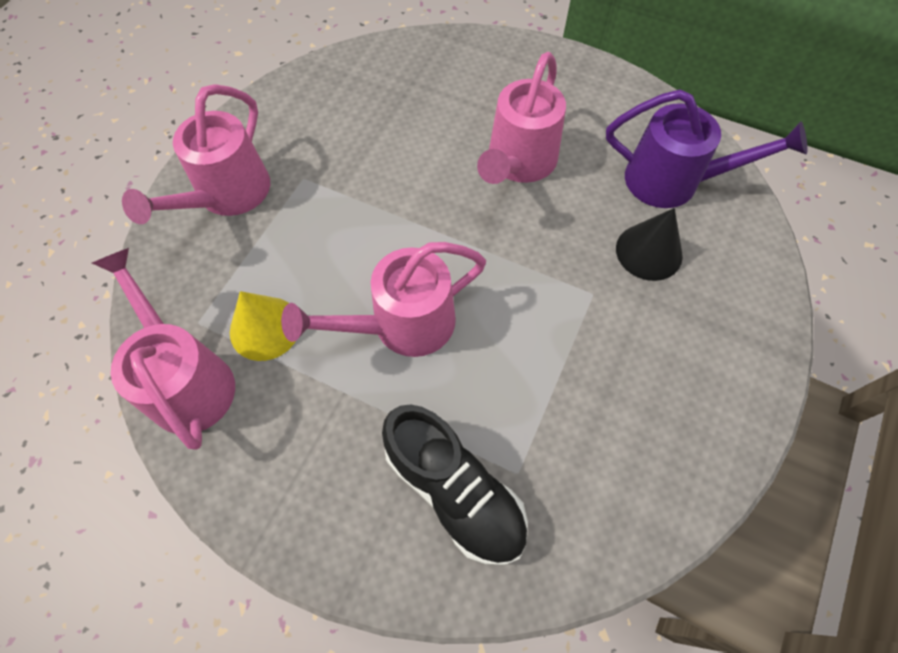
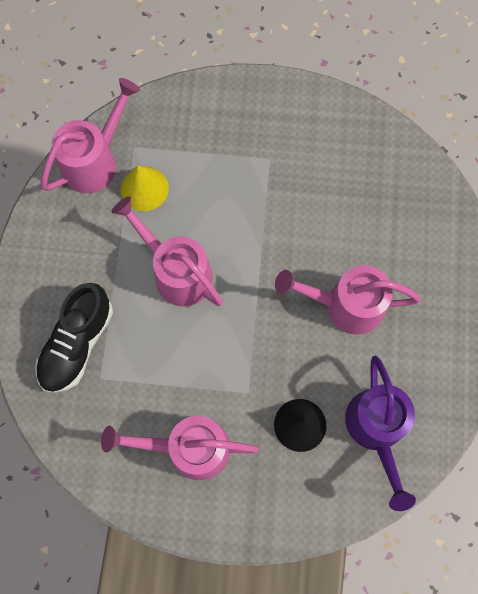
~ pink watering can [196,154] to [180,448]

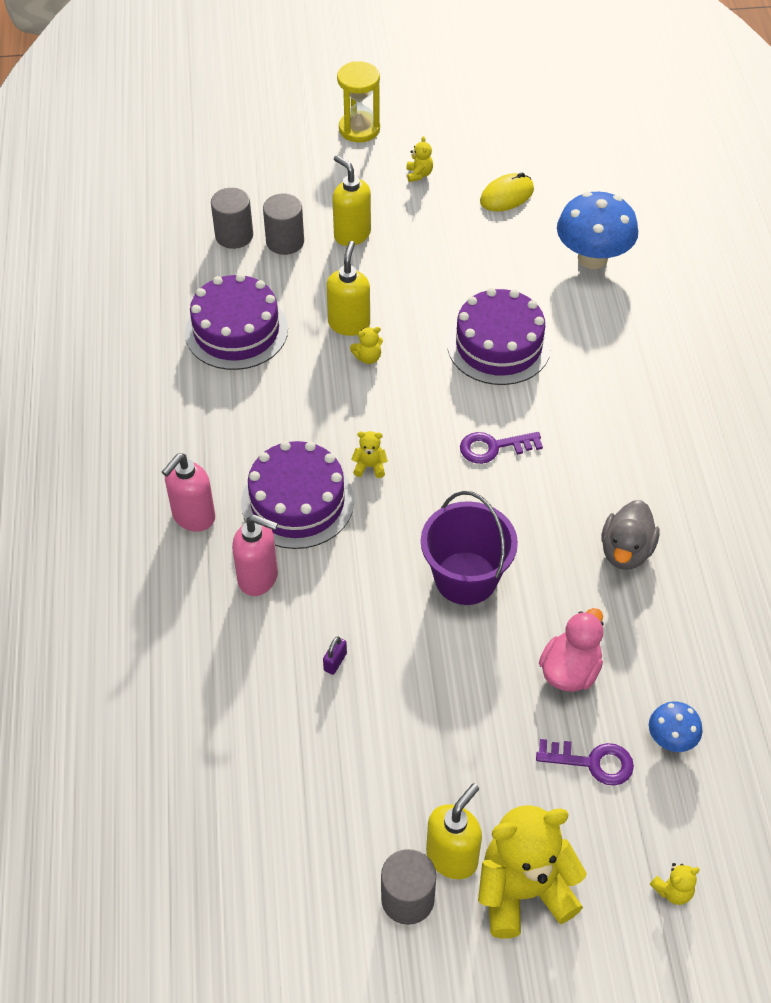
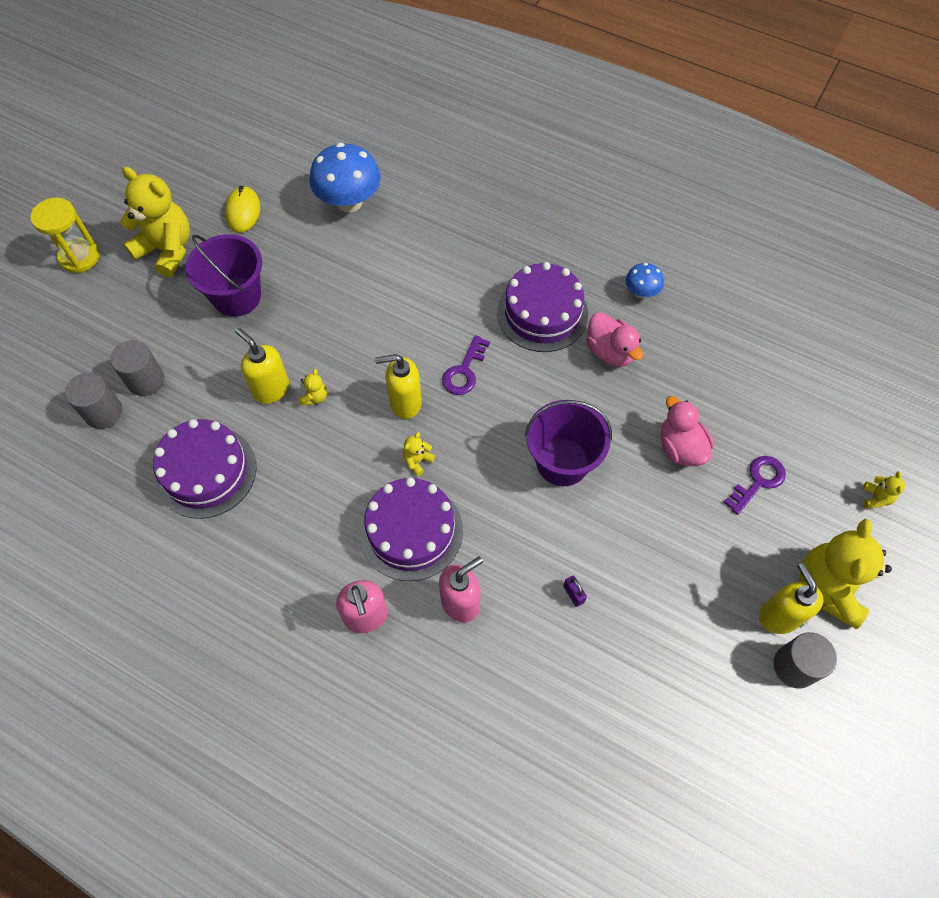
~ yellow soap dispenser [351,200] to [398,386]
~ yellow teddy bear [419,159] = [155,222] x2.45
~ purple cake [499,336] to [542,307]
~ grey duck [630,535] to pink duck [614,339]
~ blue mushroom [676,726] to [645,280]
+ purple bucket [224,275]

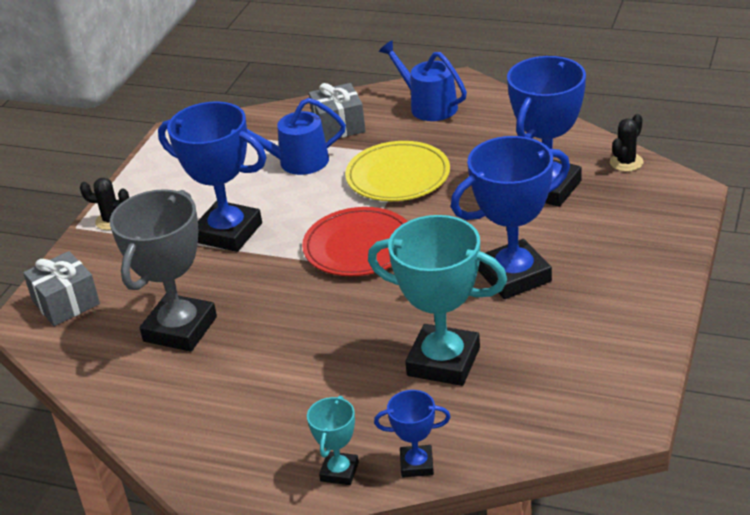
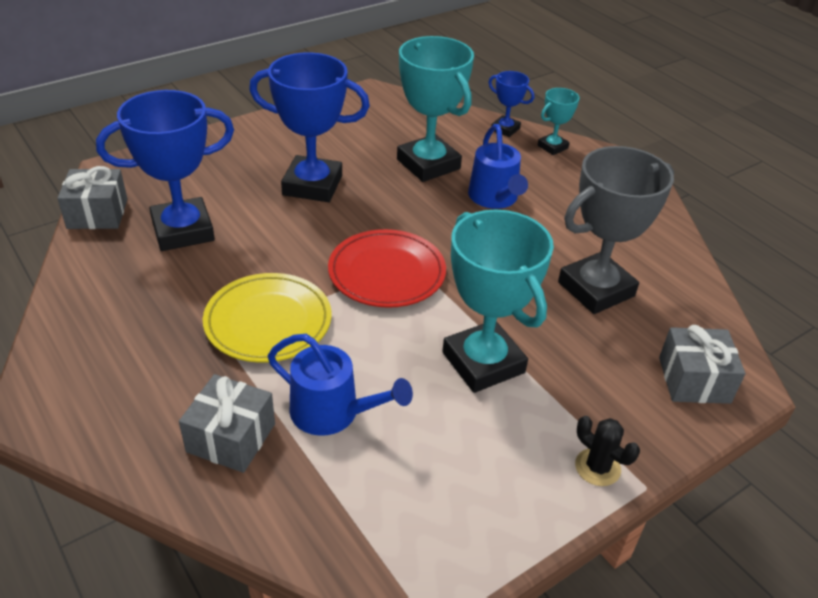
~ blue trophy [212,176] to turquoise trophy [498,301]
~ blue watering can [423,80] to [498,166]
~ black cactus [627,143] to grey gift [92,197]

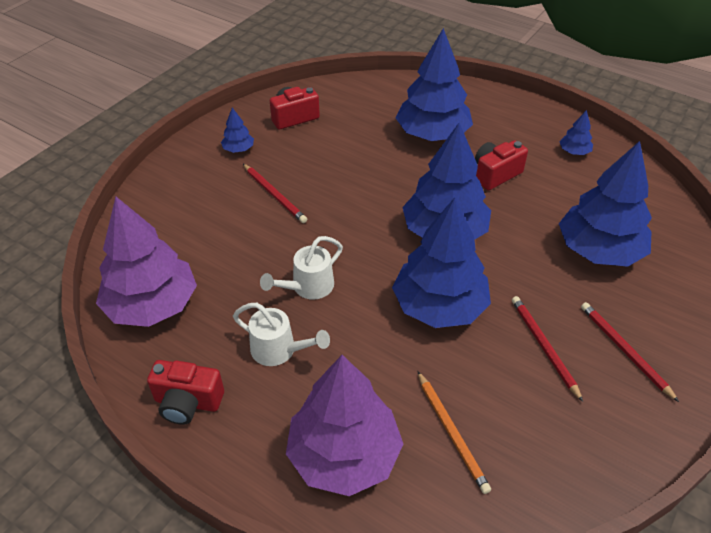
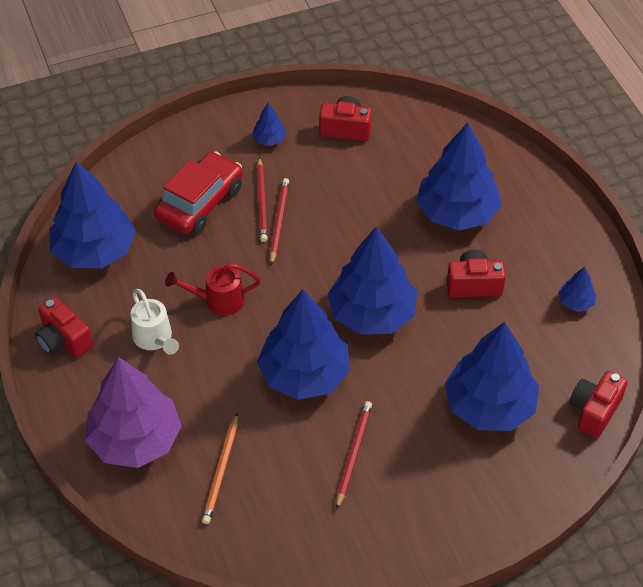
~ purple tree [146,262] to blue tree [92,214]
~ white watering can [301,268] to red watering can [213,289]
~ red pencil [630,352] to [279,221]
+ red car [198,193]
+ red camera [598,404]

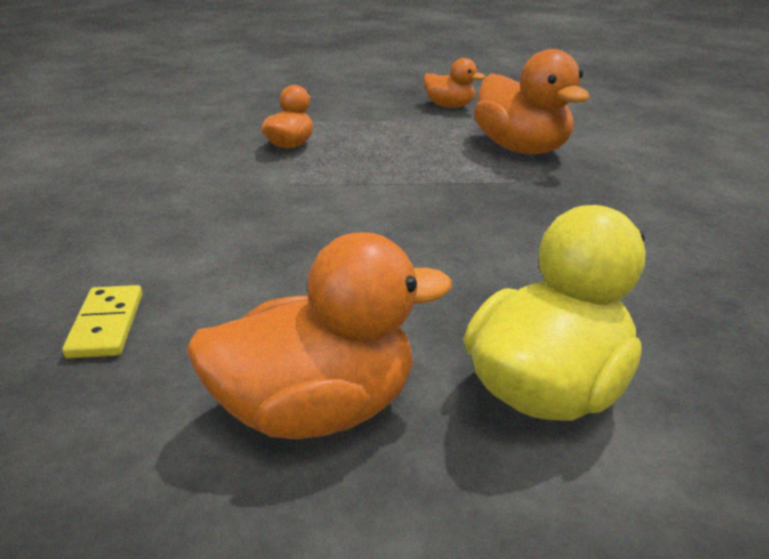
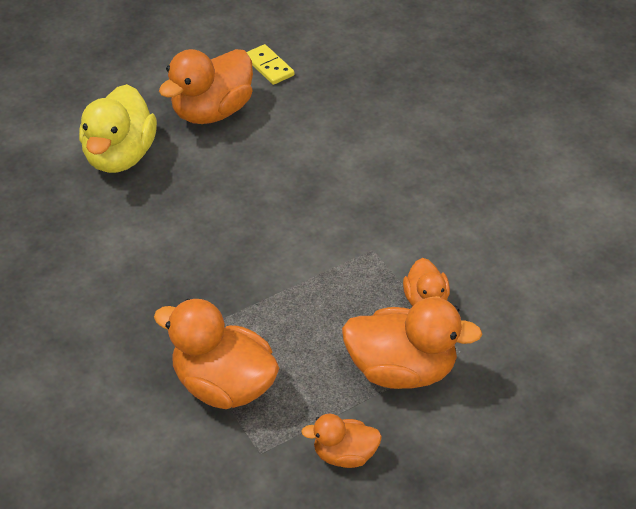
~ yellow domino [102,322] to [270,64]
+ orange duck [412,343]

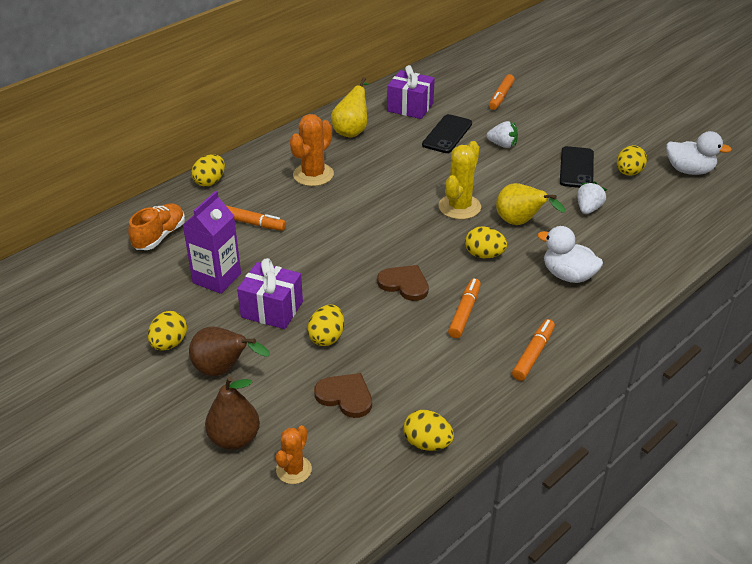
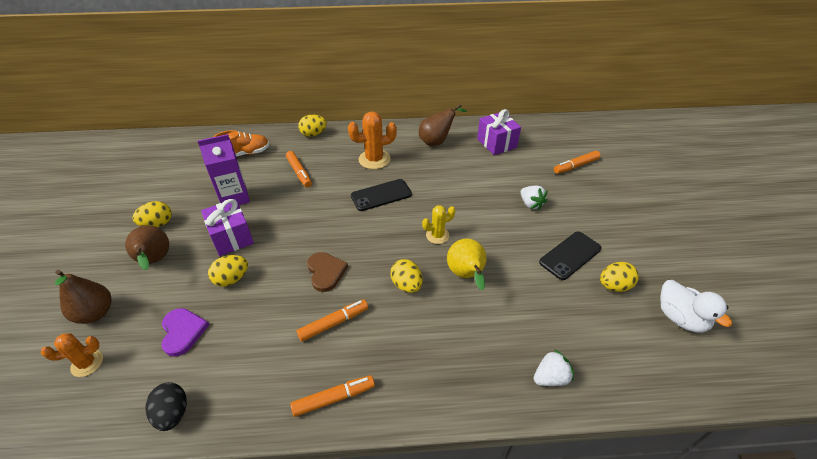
~ brown heart [343,395] to purple heart [185,332]
~ yellow pear [350,107] to brown pear [443,125]
~ yellow egg [428,430] to black egg [166,406]
~ black phone [447,133] to [381,195]
~ yellow cactus [460,180] = [438,224] x0.62
- white duck [570,254]
~ white strawberry [592,197] to [554,367]

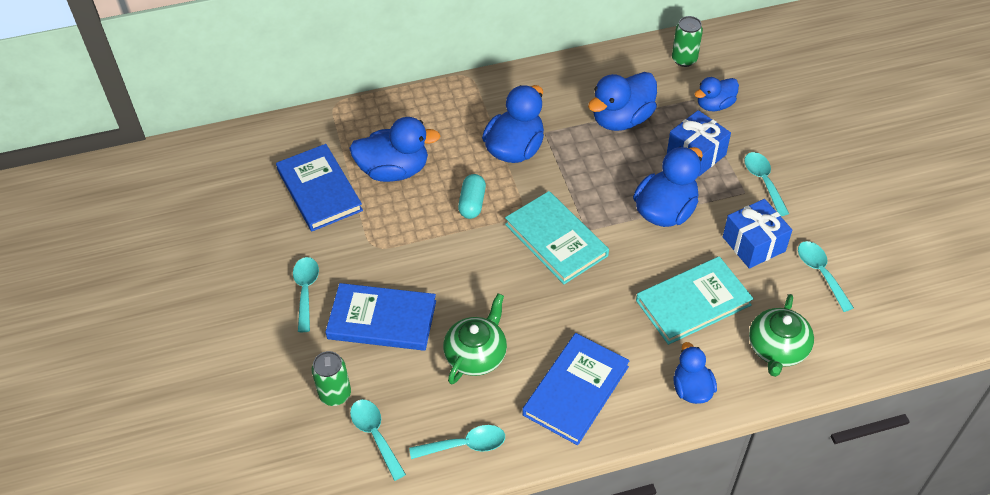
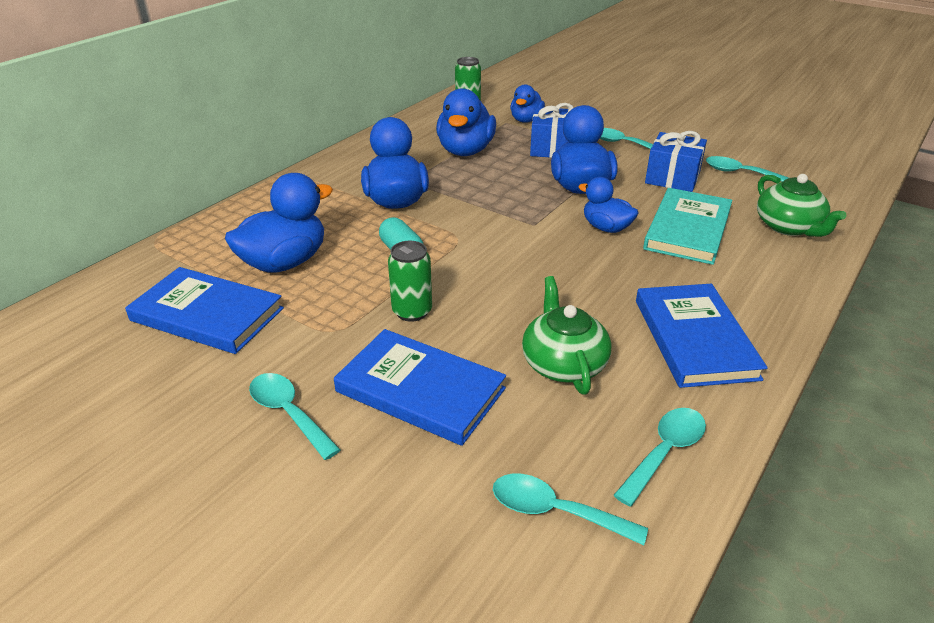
~ green can [331,378] to [410,281]
~ blue book [380,317] = [420,387] 60 degrees clockwise
- turquoise book [557,237]
~ blue duck [695,373] to [608,205]

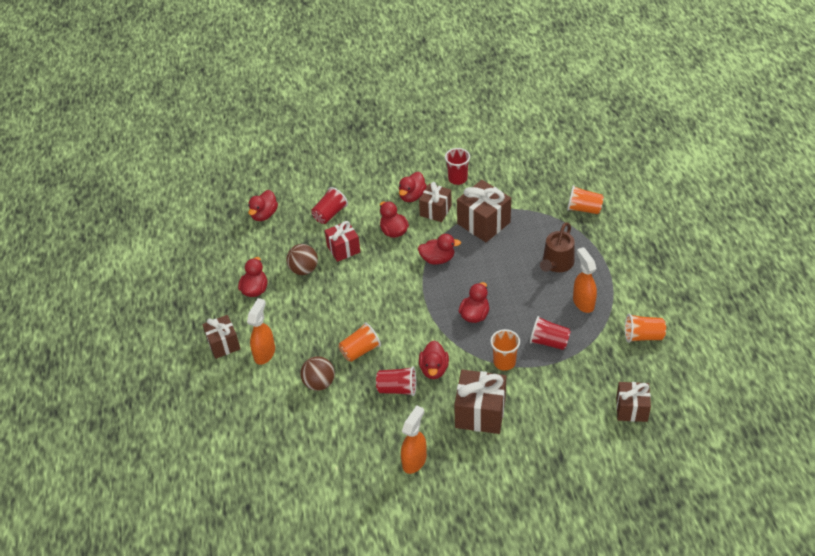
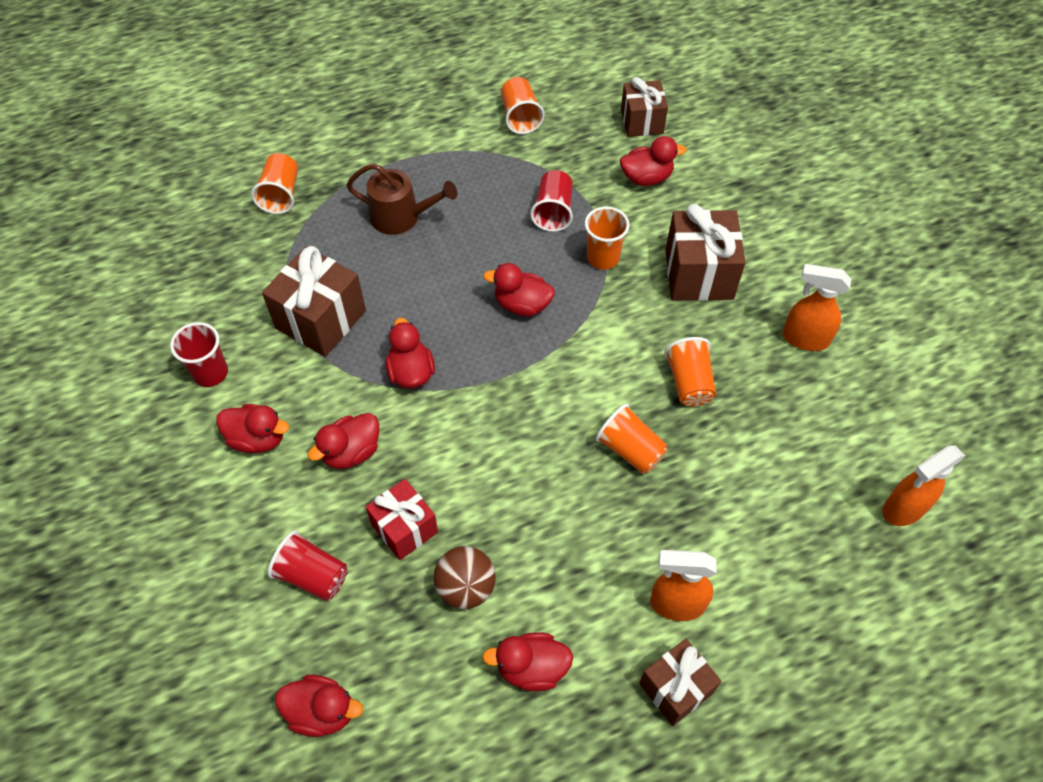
- brown ball [317,373]
~ red cup [396,381] to orange cup [690,372]
- brown gift [435,202]
~ red duck [434,360] to [653,161]
~ orange spray bottle [585,280] to [923,485]

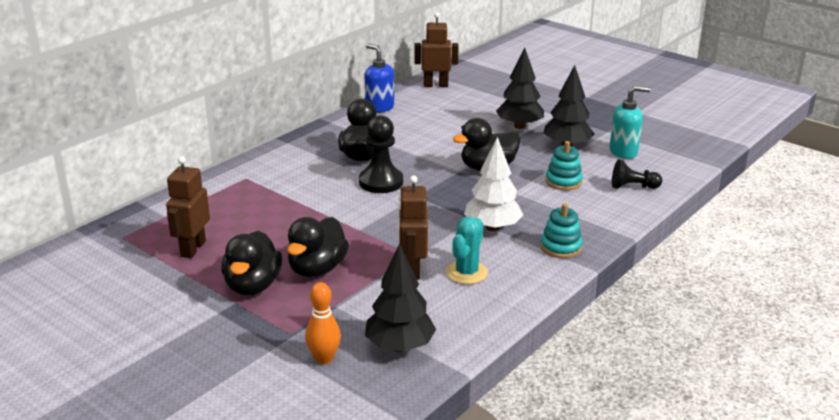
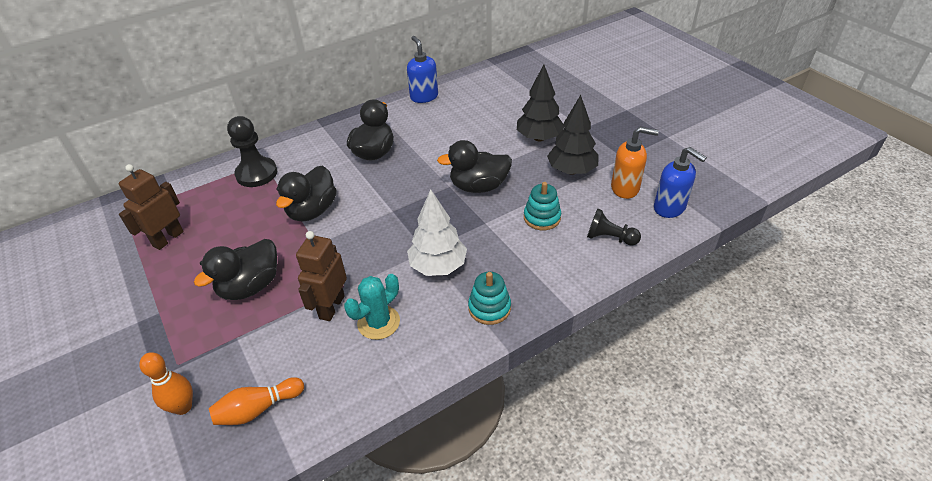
~ black duck [252,263] to [306,193]
~ black pawn [381,154] to [252,151]
~ black tree [400,297] to orange bowling pin [256,401]
- brown robot [436,50]
~ turquoise soap dispenser [630,122] to orange soap dispenser [635,163]
+ blue soap dispenser [680,182]

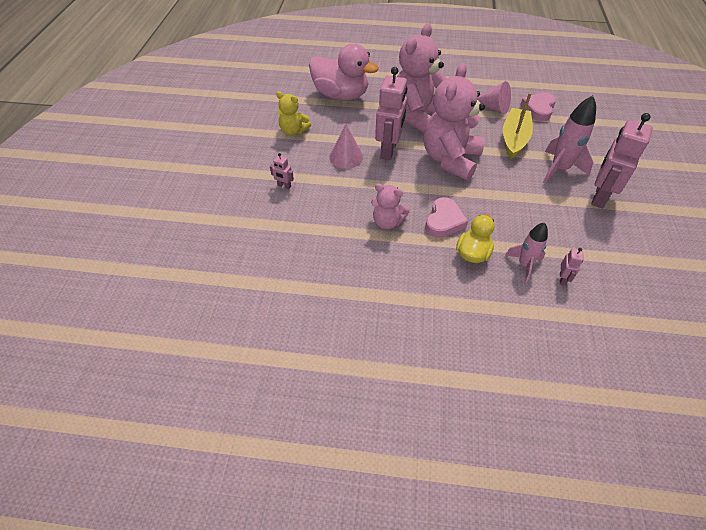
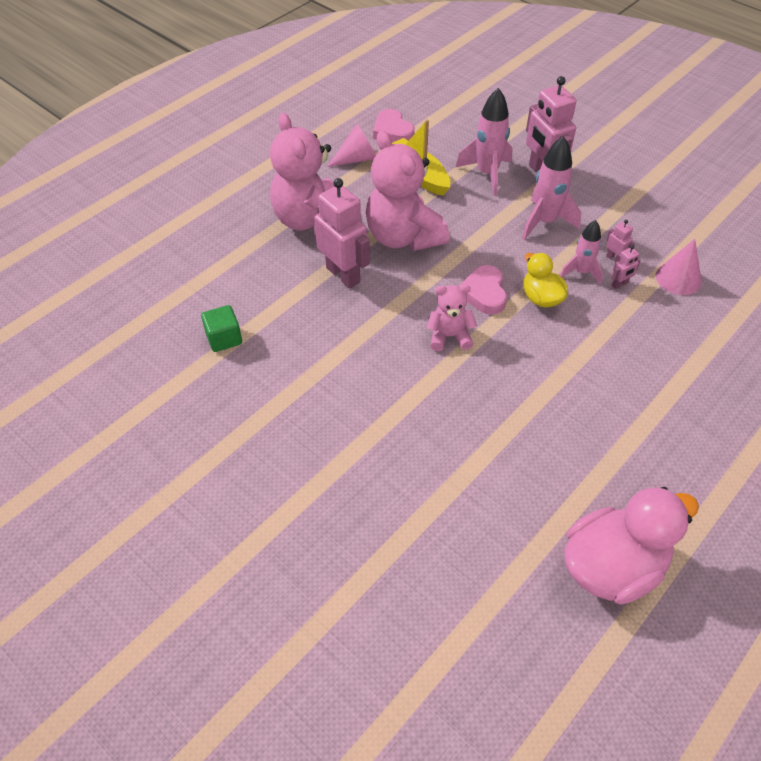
~ pink robot [282,171] to [626,267]
~ yellow teddy bear [293,113] to green cube [221,328]
~ pink duck [344,72] to [631,546]
~ pink cone [346,146] to [679,267]
~ pink teddy bear [390,206] = [452,317] 150 degrees counterclockwise
~ pink heart [446,217] = [483,290] 150 degrees counterclockwise
+ pink rocket [551,188]

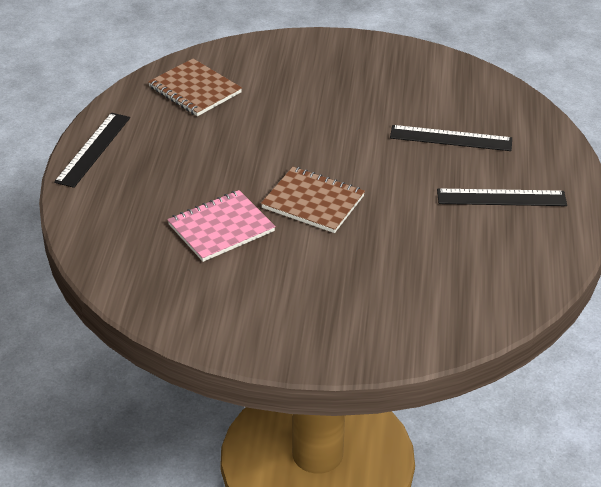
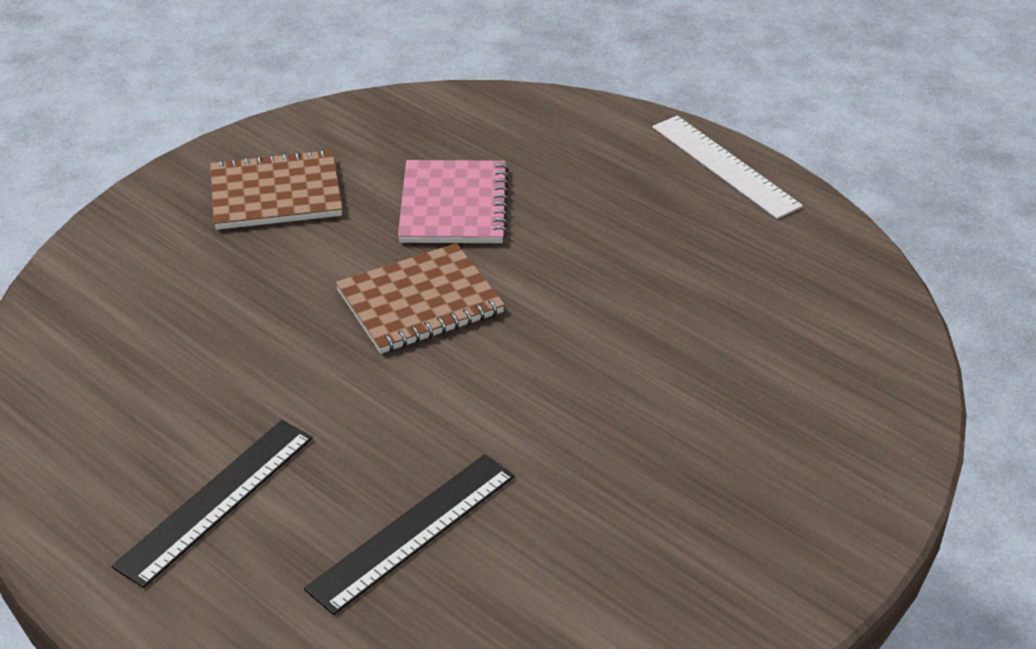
~ black ruler [92,150] to white ruler [727,167]
~ brown notebook [195,87] to [276,189]

